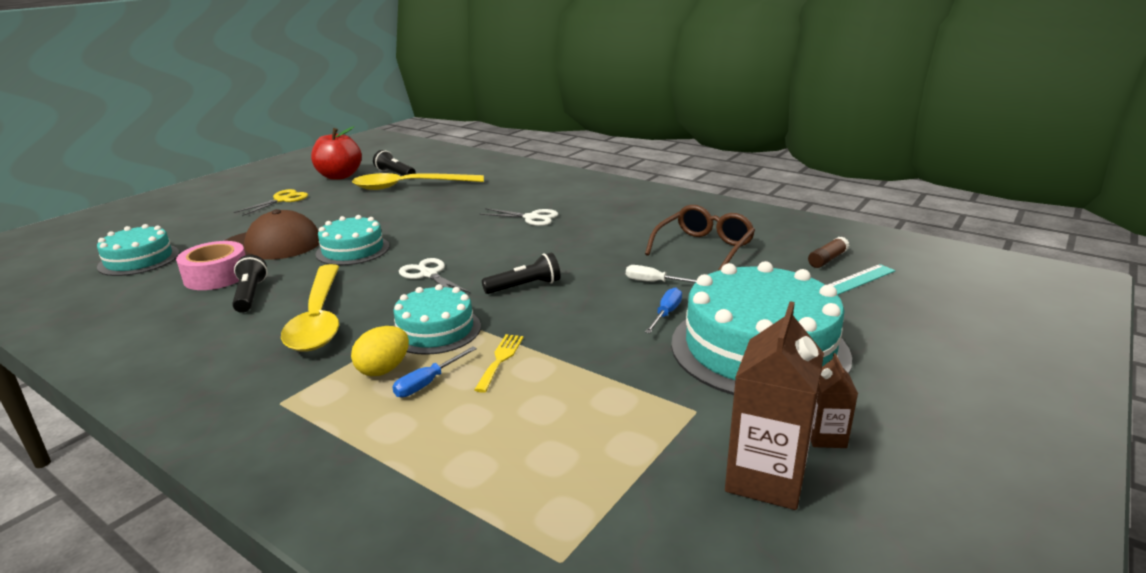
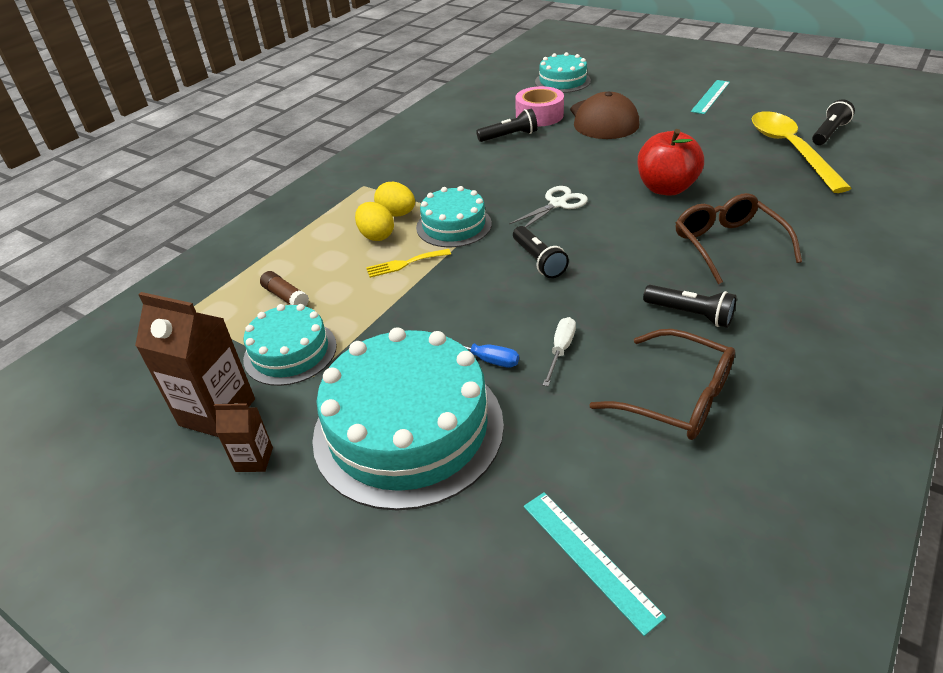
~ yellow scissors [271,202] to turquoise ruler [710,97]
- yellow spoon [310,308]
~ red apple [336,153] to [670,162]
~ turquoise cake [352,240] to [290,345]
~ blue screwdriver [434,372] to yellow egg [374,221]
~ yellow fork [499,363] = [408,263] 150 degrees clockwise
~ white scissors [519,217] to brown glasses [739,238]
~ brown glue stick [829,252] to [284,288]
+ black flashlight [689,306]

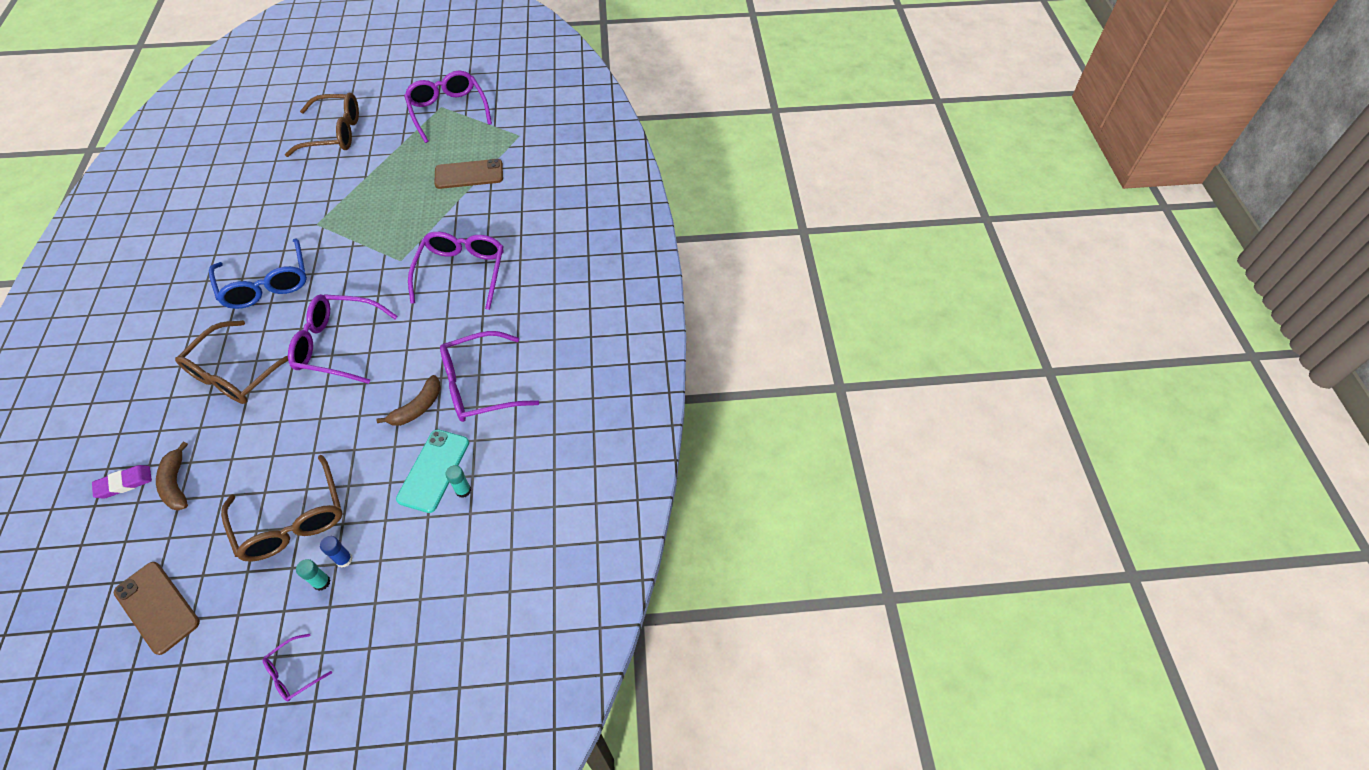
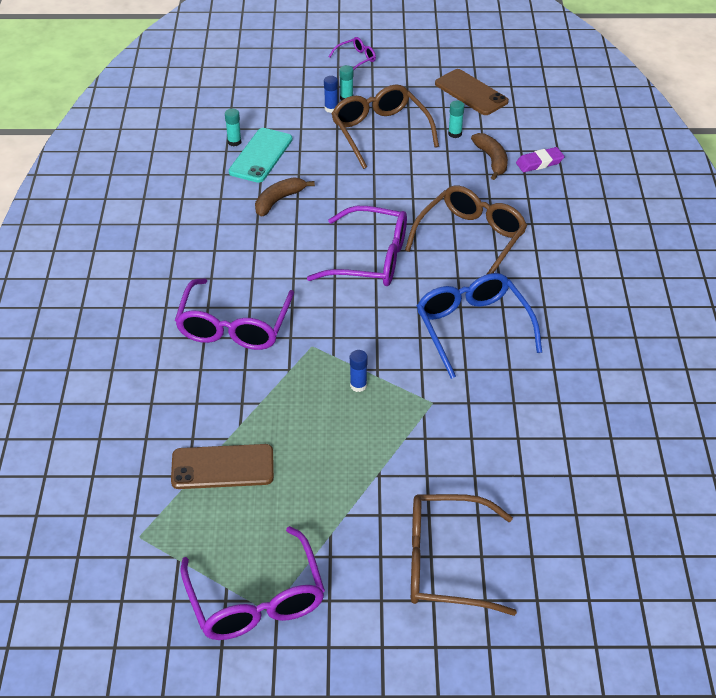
- purple glasses [489,376]
+ blue glue stick [359,371]
+ turquoise glue stick [456,119]

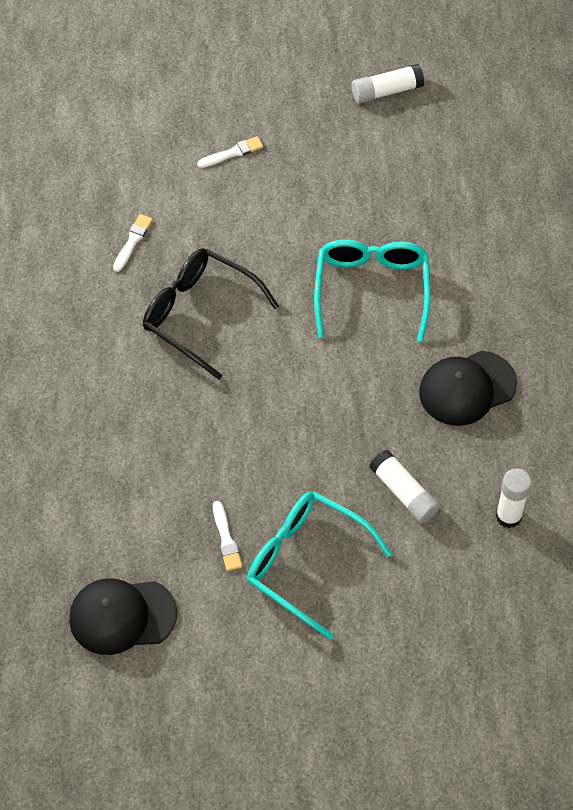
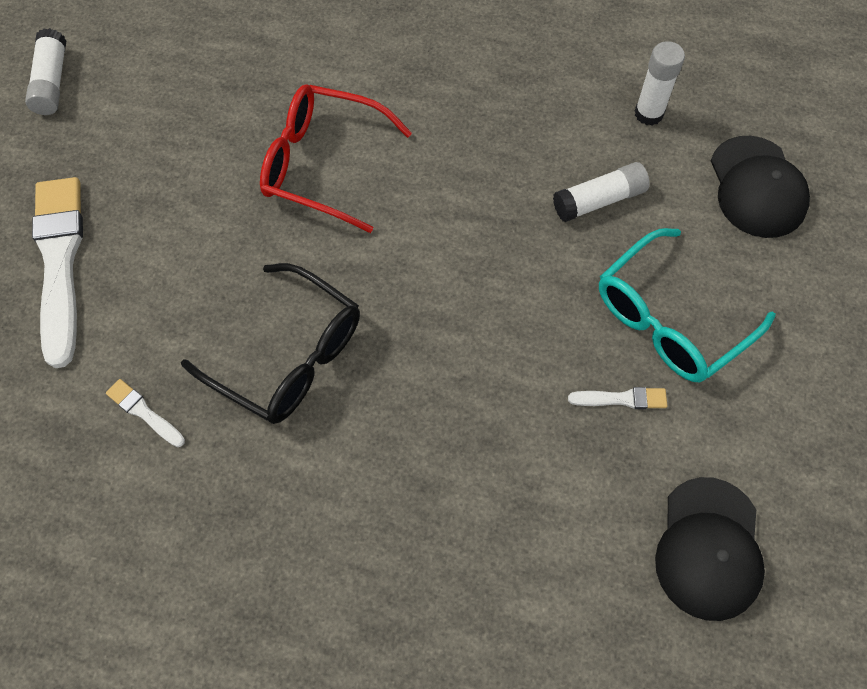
~ black glasses [211,313] = [270,343] 105 degrees counterclockwise
~ white brush [230,152] = [57,272] x2.30
~ turquoise glasses [372,290] to red glasses [336,158]
~ black cap [468,388] to [760,187]

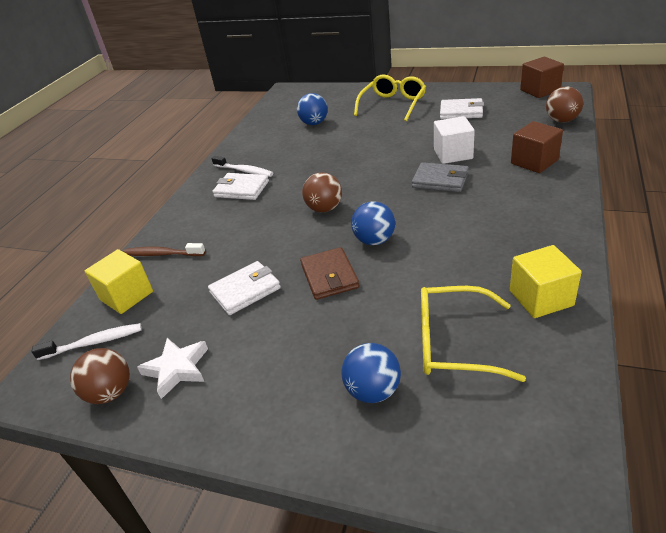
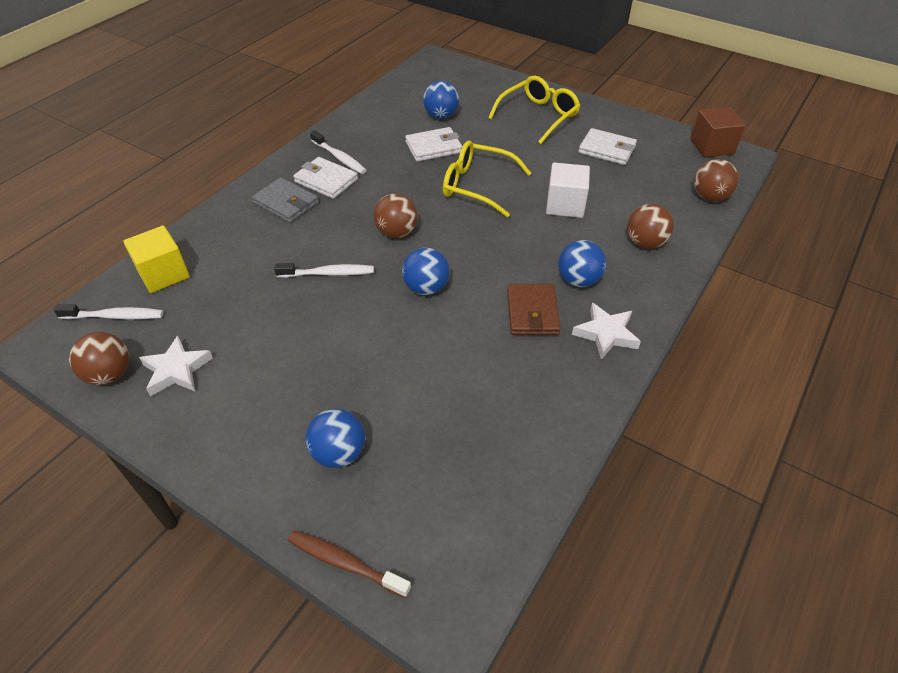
~ brown toothbrush [164,249] to [349,564]
~ white wallet [244,288] to [433,144]
~ brown wallet [329,273] to [534,309]
~ grey wallet [440,177] to [285,200]
~ yellow glasses [473,334] to [487,179]
- yellow cube [546,281]
~ brown cube [537,147] to brown ball [650,226]
+ white toothbrush [324,270]
+ blue ball [582,263]
+ white star [606,331]

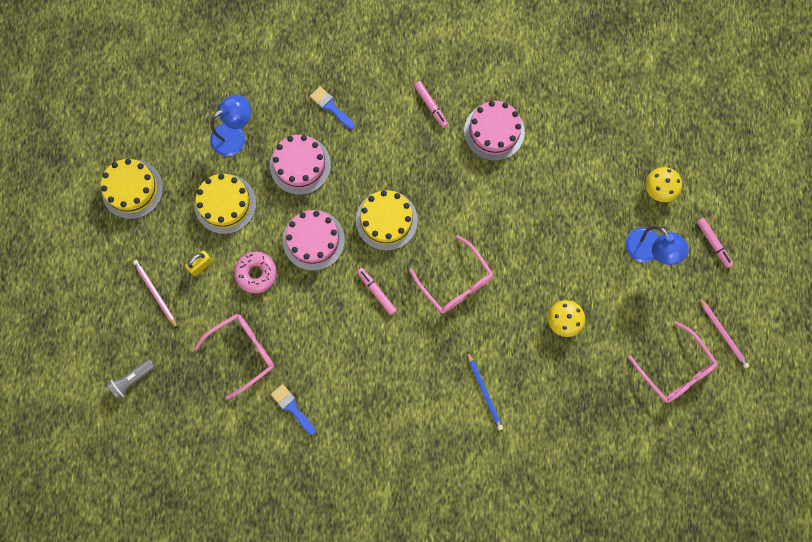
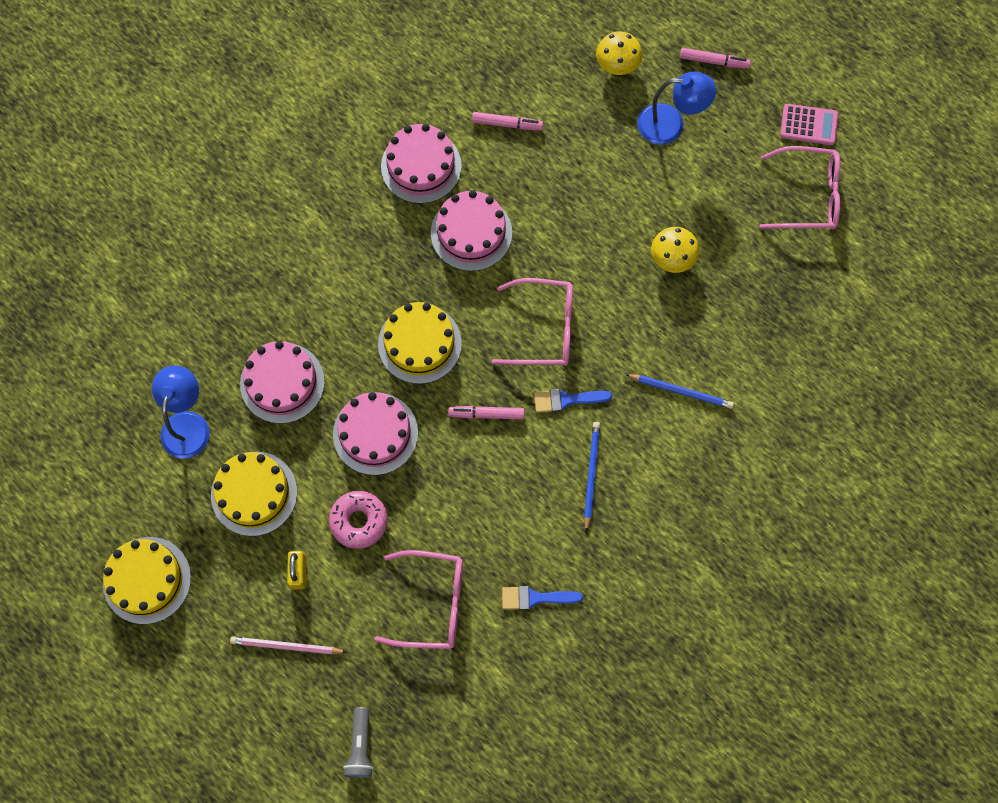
~ pink glasses [234,357] = [418,599] 90 degrees clockwise
~ blue brush [332,107] to [573,401]
~ pink marker [431,104] to [507,121]
~ pink pencil [724,333] to pink calculator [809,124]
+ pink cake [471,230]
+ blue pencil [592,477]

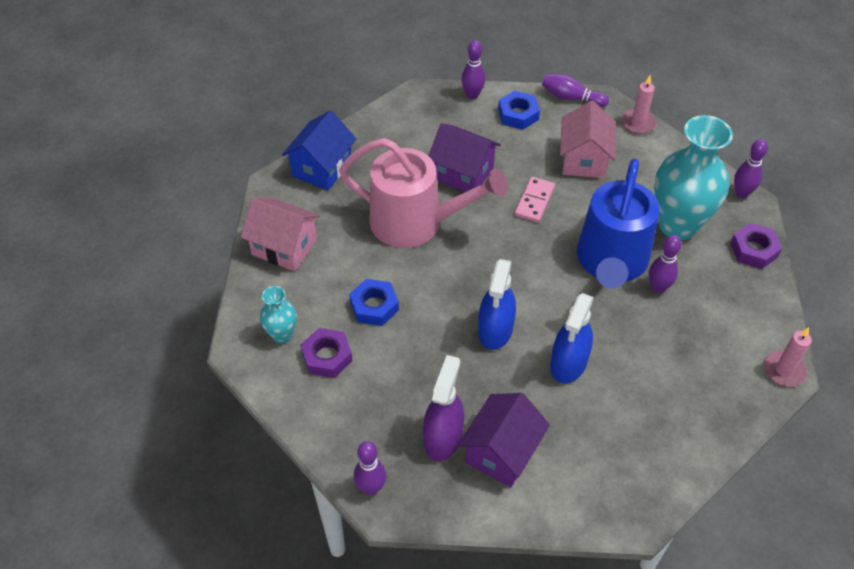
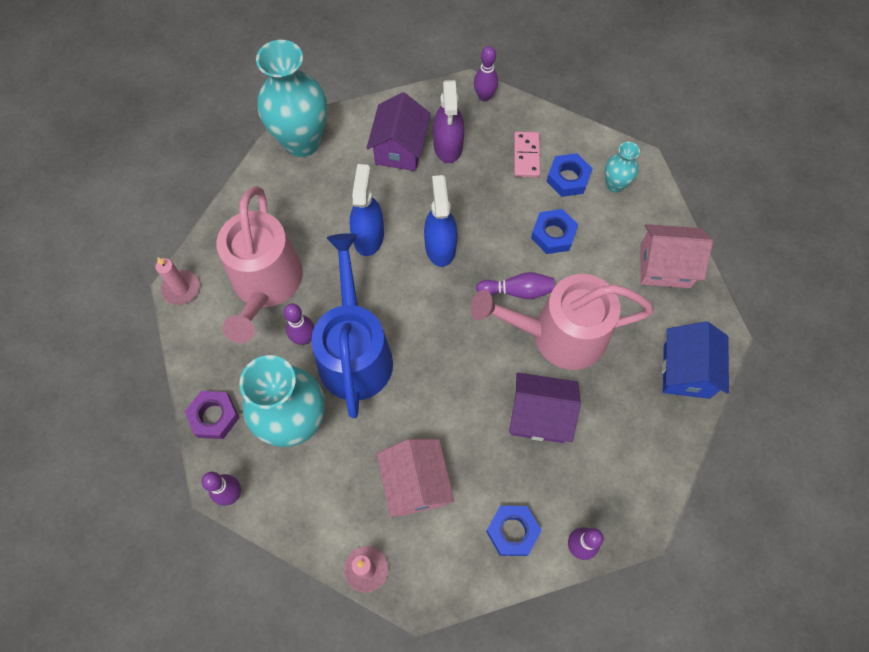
~ purple nut [327,353] to blue nut [569,175]
~ pink domino [534,200] to [527,154]
~ purple bowling pin [575,90] to [515,285]
+ pink watering can [259,264]
+ turquoise vase [291,98]

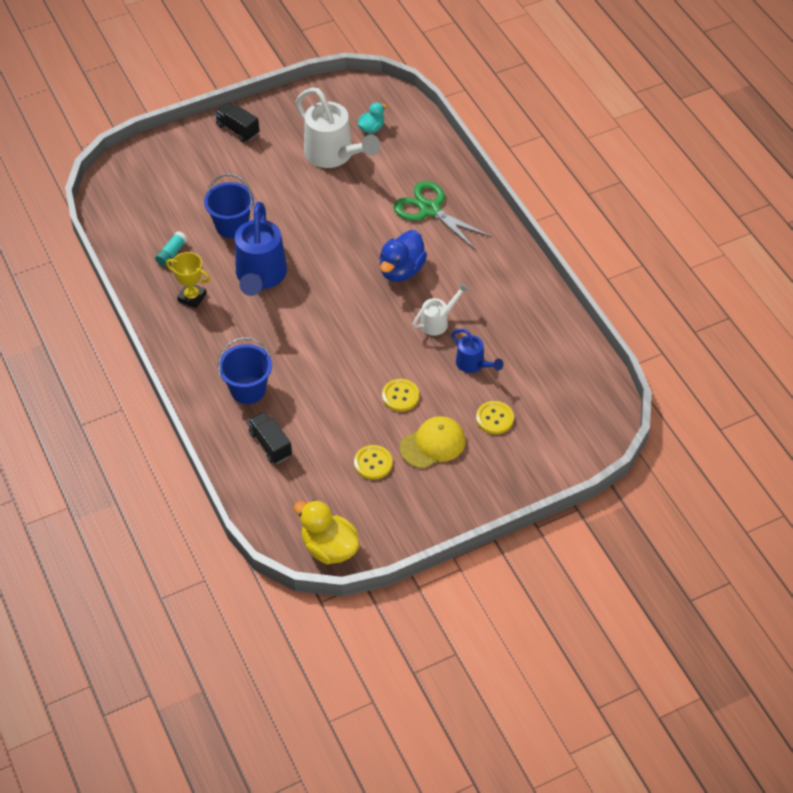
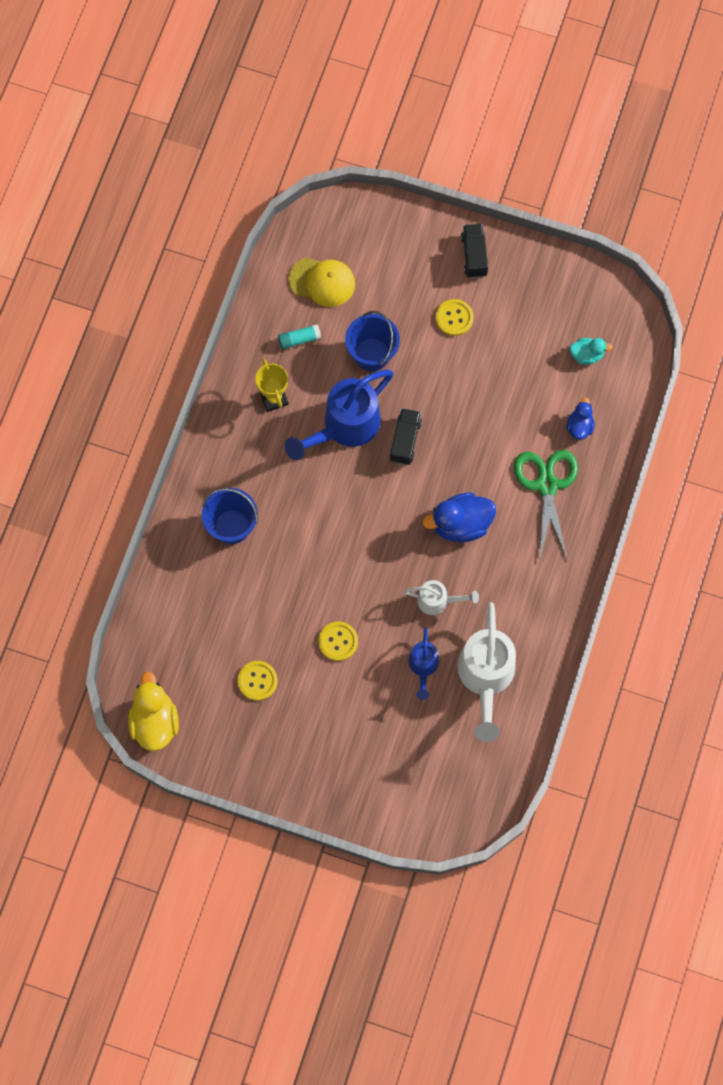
~ black truck [270,438] to [405,436]
~ white watering can [338,127] to [486,672]
~ yellow cap [433,442] to [321,282]
~ yellow button [495,417] to [455,317]
+ blue duck [580,418]

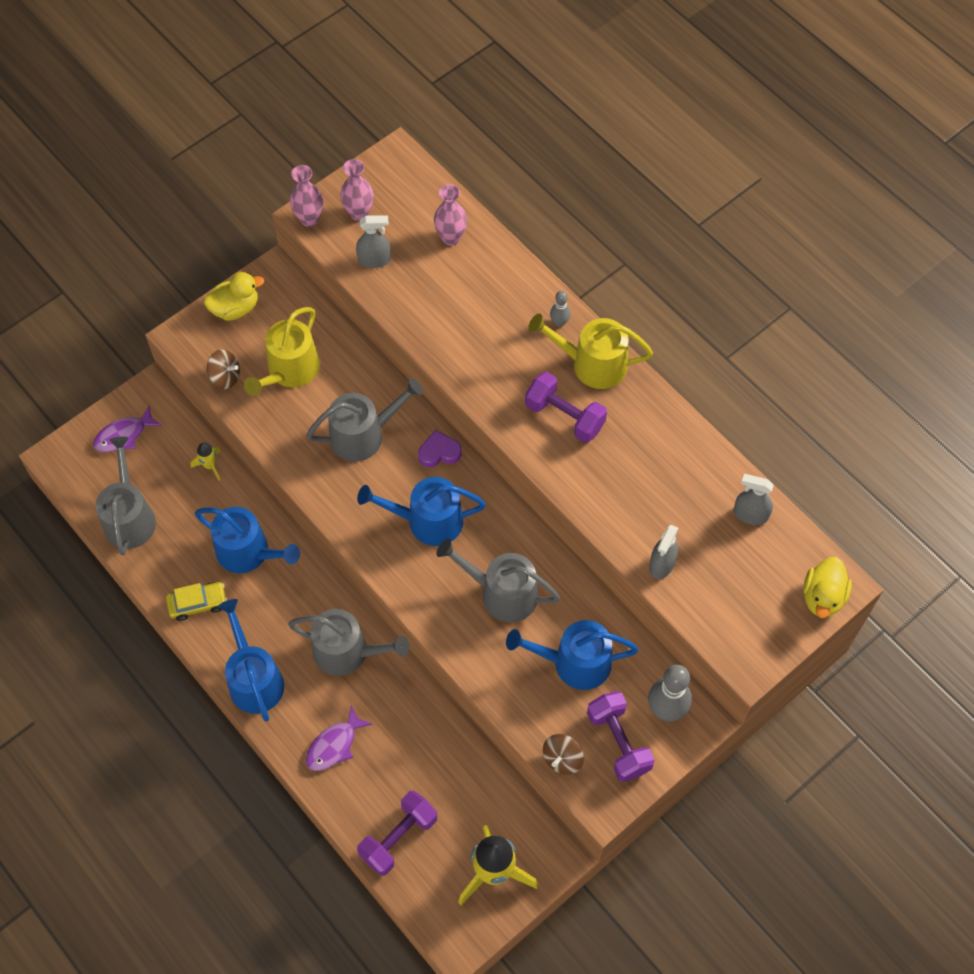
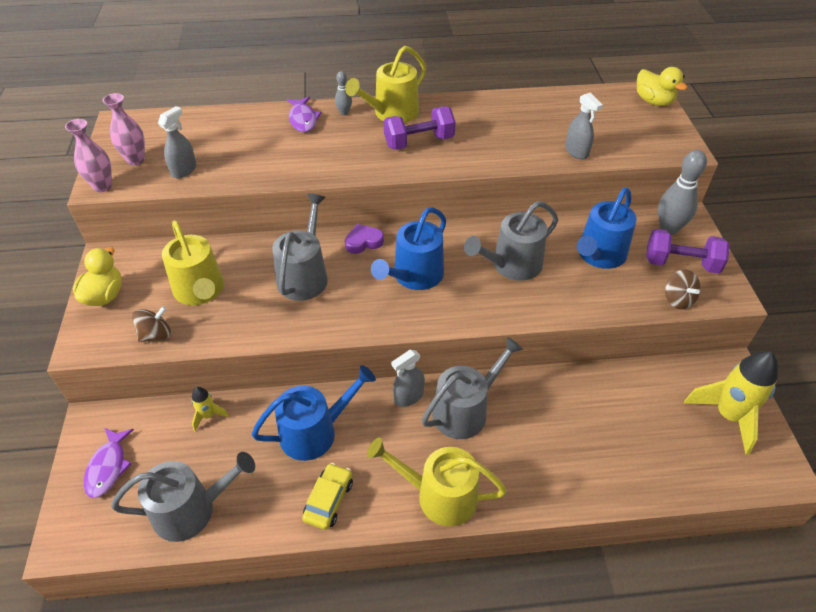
~ grey watering can [126,496] = [183,497] 135 degrees clockwise
~ blue watering can [251,660] to yellow watering can [437,481]
~ purple fish [339,738] to [304,114]
- purple dumbbell [397,833]
~ purple heart [439,448] = [364,239] 45 degrees clockwise
- pink vase [450,215]
~ grey spray bottle [754,499] to [408,378]

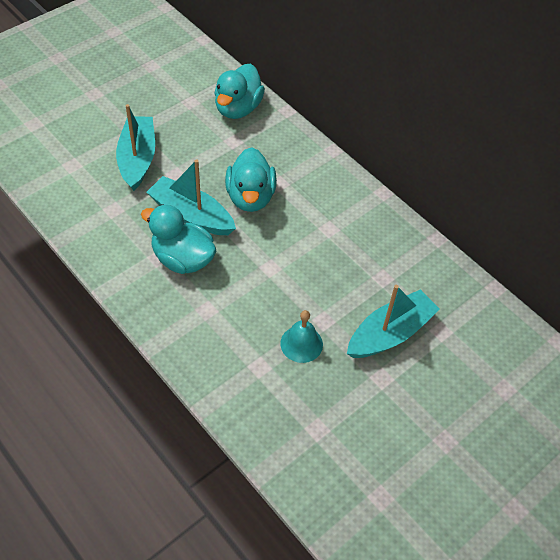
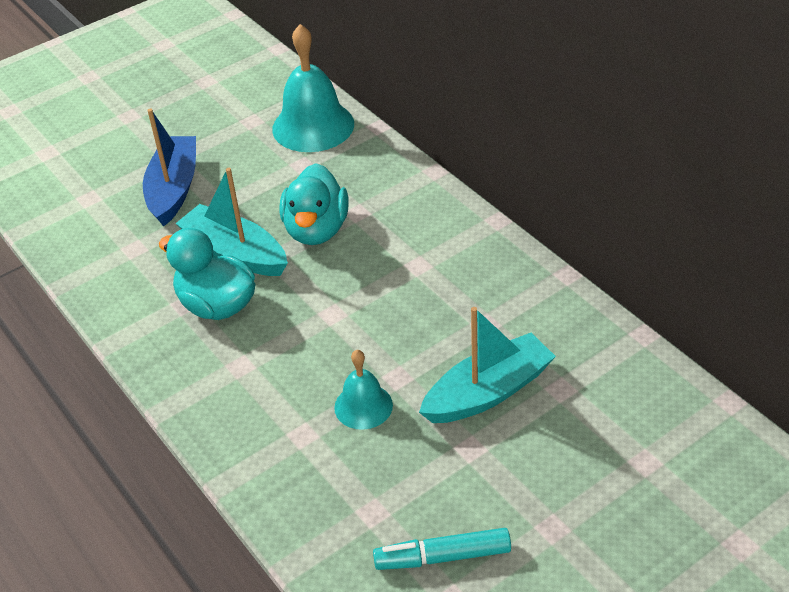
~ turquoise boat [135,147] to blue boat [169,168]
~ turquoise duck [239,91] to turquoise bell [313,88]
+ turquoise marker [442,549]

